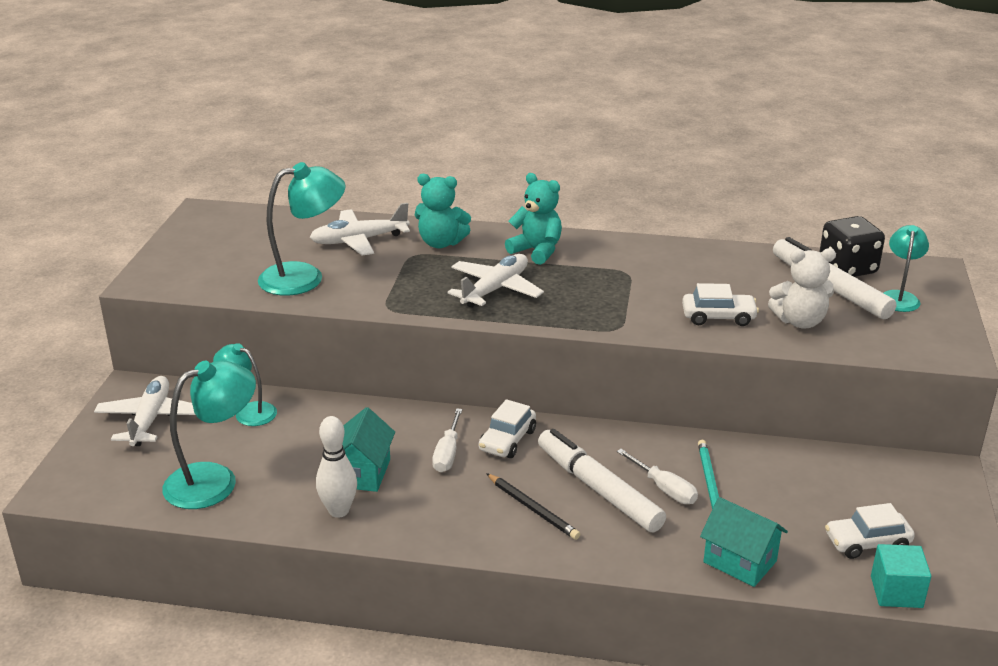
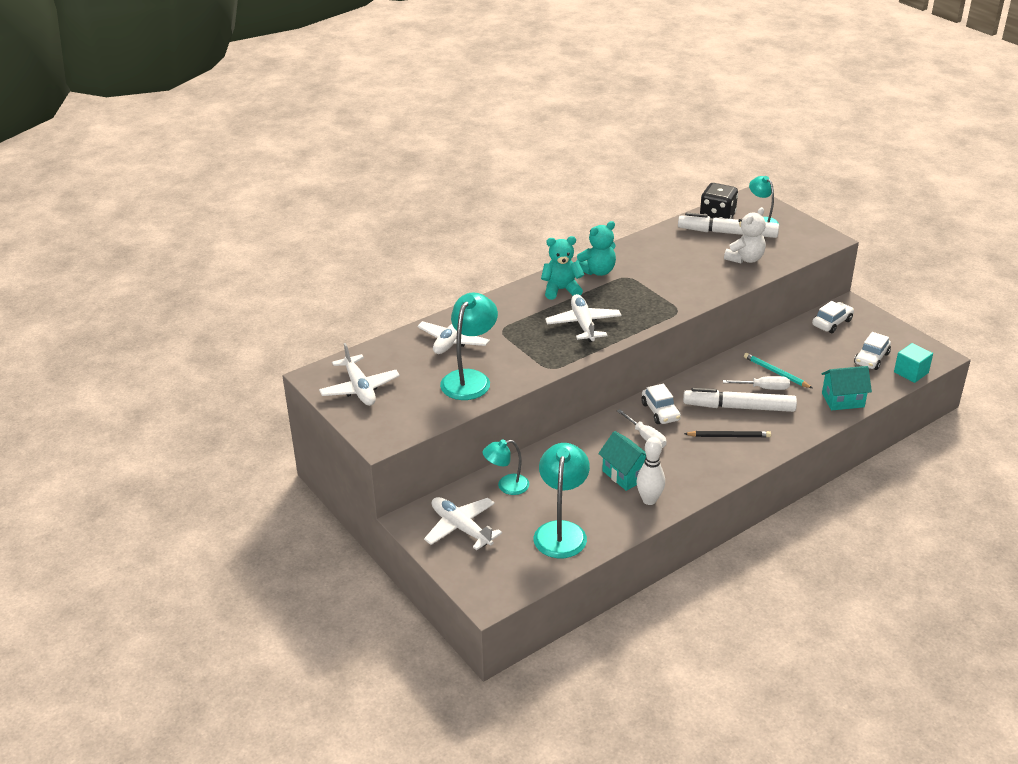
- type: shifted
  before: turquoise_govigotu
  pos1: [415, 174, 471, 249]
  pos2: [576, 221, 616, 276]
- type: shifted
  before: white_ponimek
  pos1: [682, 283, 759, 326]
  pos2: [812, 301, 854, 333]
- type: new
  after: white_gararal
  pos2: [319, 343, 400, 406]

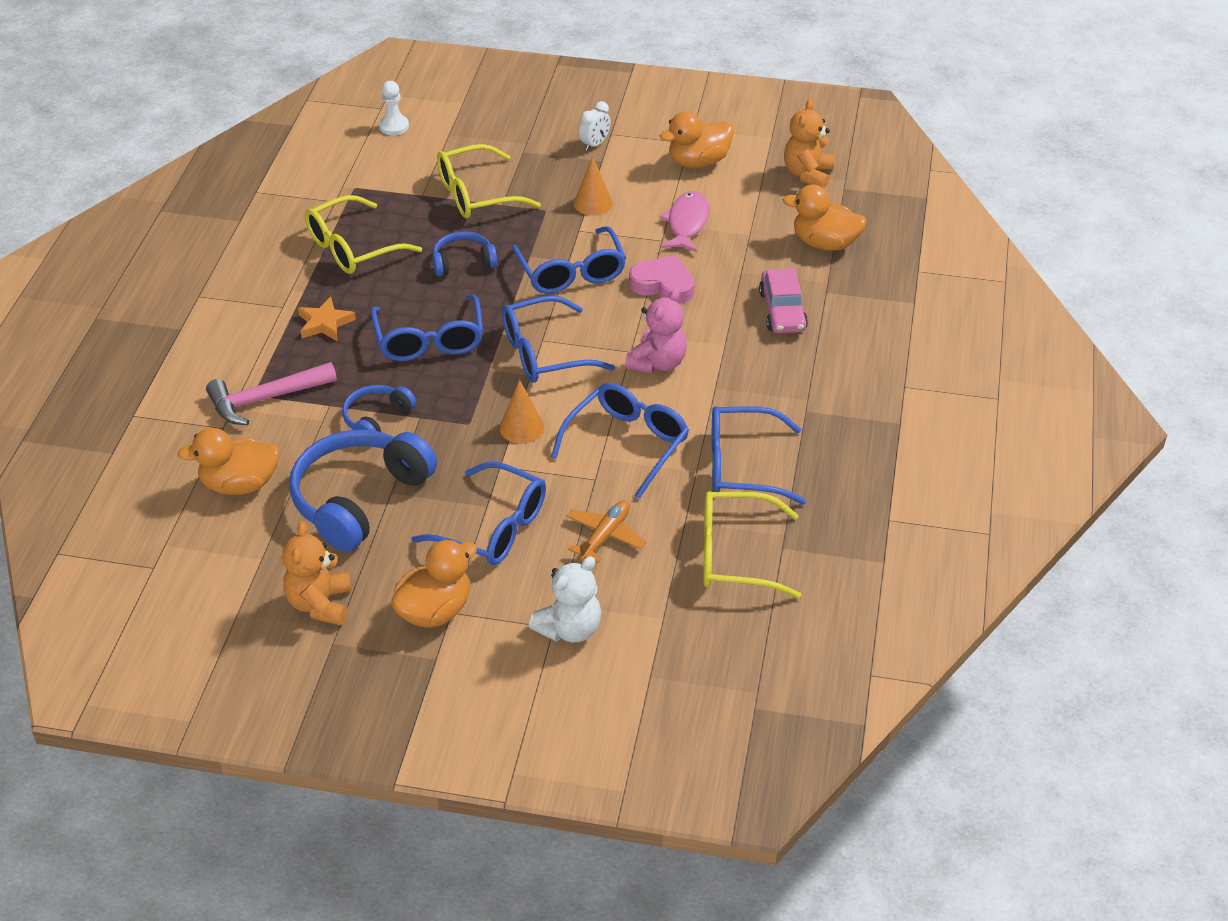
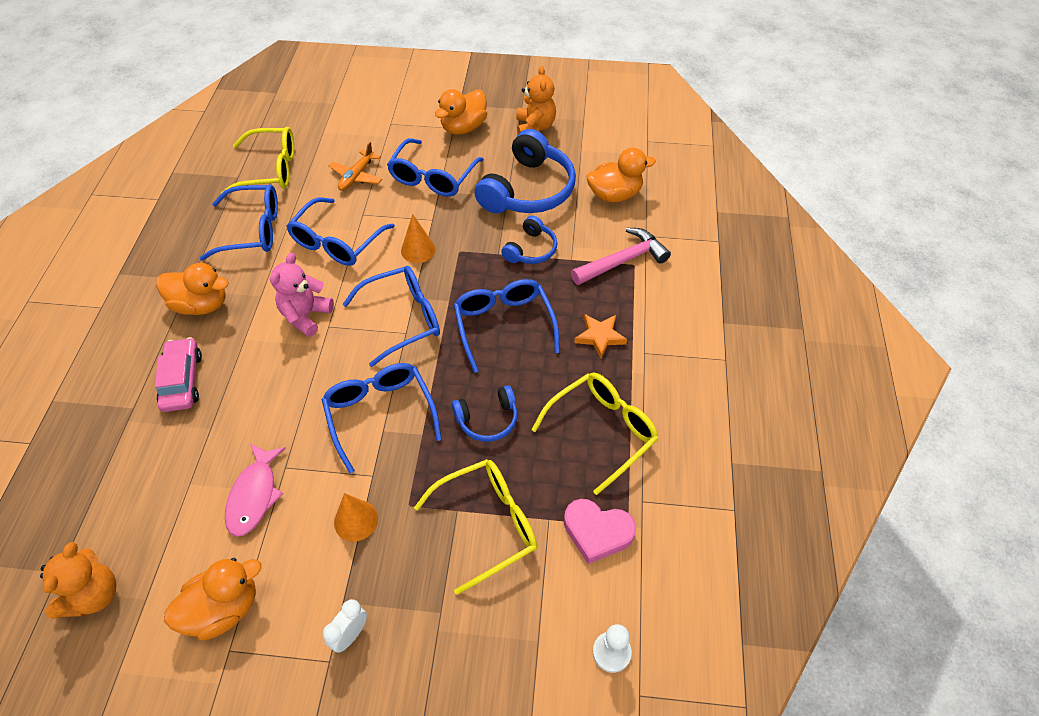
- type: rotated
  before: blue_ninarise
  pos1: [411, 461, 546, 565]
  pos2: [387, 138, 484, 197]
  turn: -90
- type: gone
  before: white_govigotu
  pos1: [529, 556, 601, 642]
- type: shifted
  before: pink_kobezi
  pos1: [629, 255, 695, 304]
  pos2: [564, 499, 636, 564]
- type: shifted
  before: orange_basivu
  pos1: [783, 184, 867, 251]
  pos2: [156, 263, 228, 315]

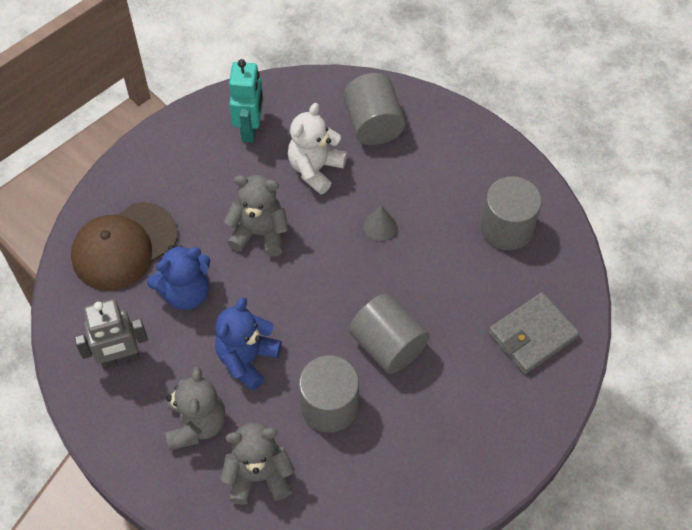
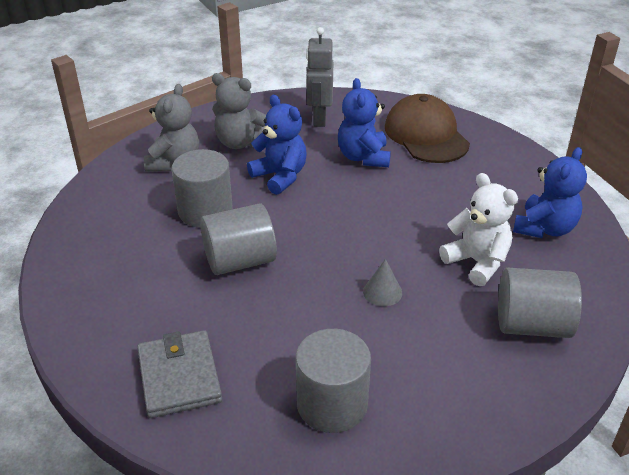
- type: gone
  before: grey_govigotu
  pos1: [224, 175, 289, 257]
- type: swapped
  before: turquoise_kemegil
  after: blue_govigotu
  pos1: [229, 59, 263, 143]
  pos2: [513, 147, 587, 238]

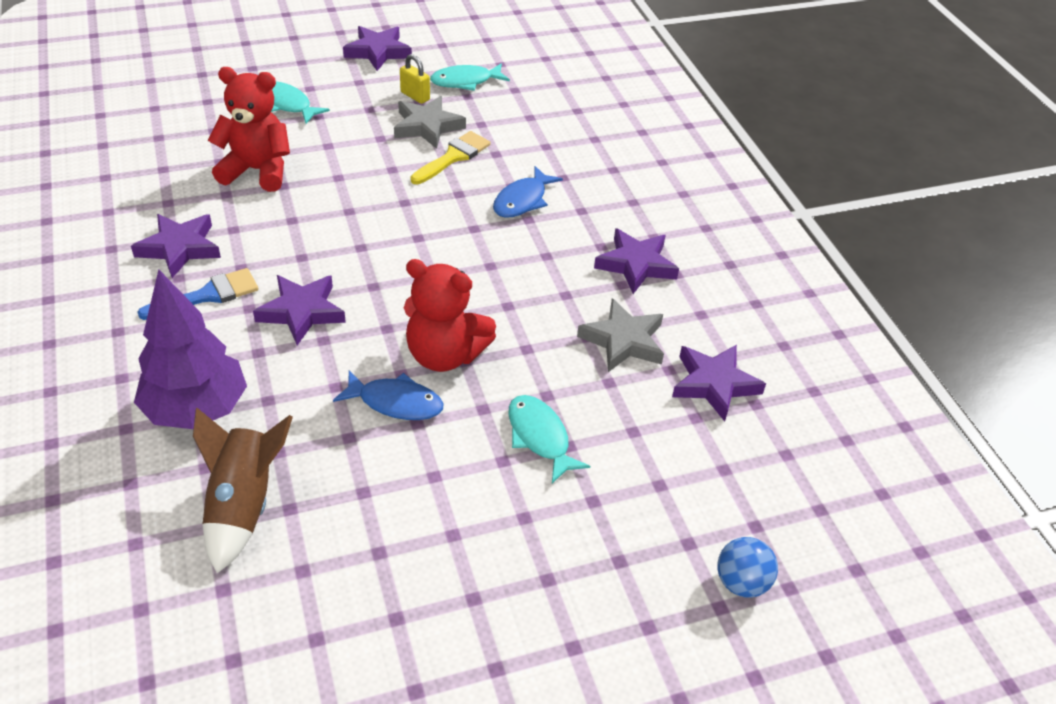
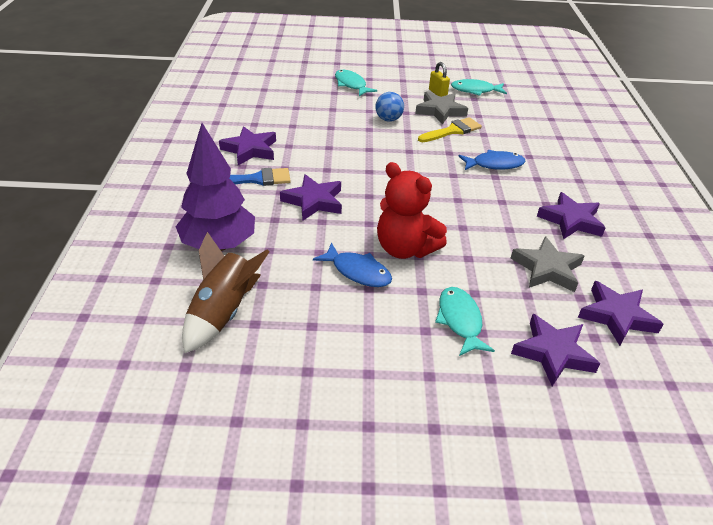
- type: gone
  before: red_govigotu
  pos1: [208, 67, 290, 192]
- type: shifted
  before: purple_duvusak
  pos1: [343, 26, 412, 71]
  pos2: [511, 314, 600, 386]
- type: rotated
  before: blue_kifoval
  pos1: [493, 166, 563, 218]
  pos2: [459, 150, 525, 170]
  turn: -150
- type: shifted
  before: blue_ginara
  pos1: [717, 537, 778, 598]
  pos2: [375, 92, 404, 122]

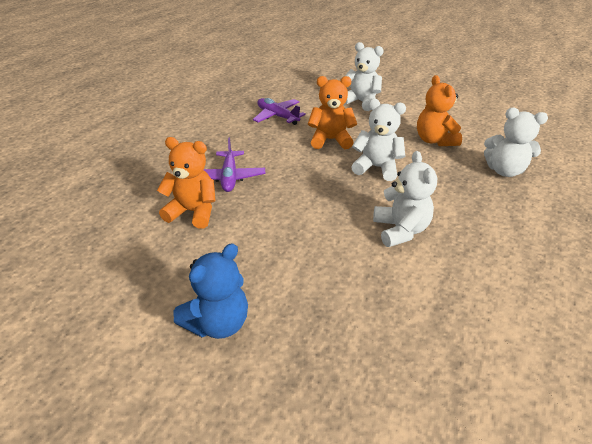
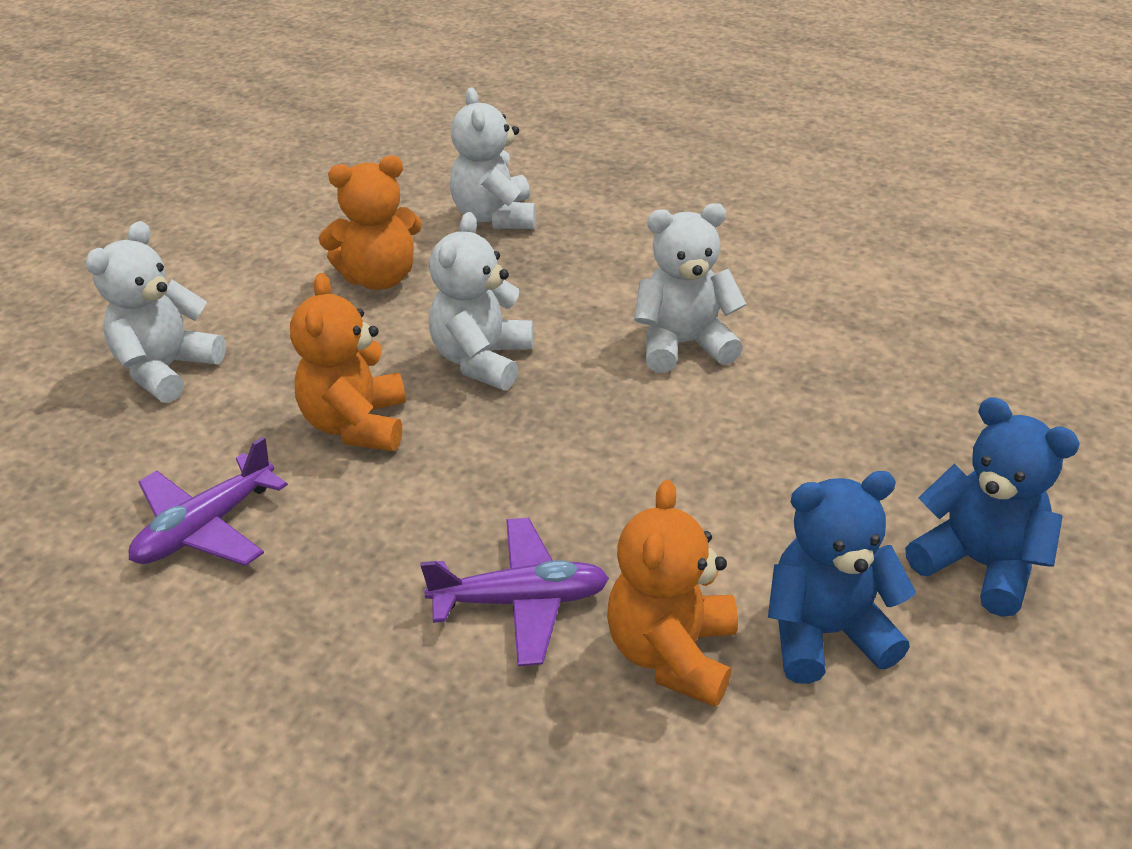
- type: rotated
  before: white_govigotu
  pos1: [484, 108, 548, 177]
  pos2: [450, 87, 536, 229]
  turn: 150
- type: new
  after: blue_govigotu
  pos2: [768, 471, 916, 684]

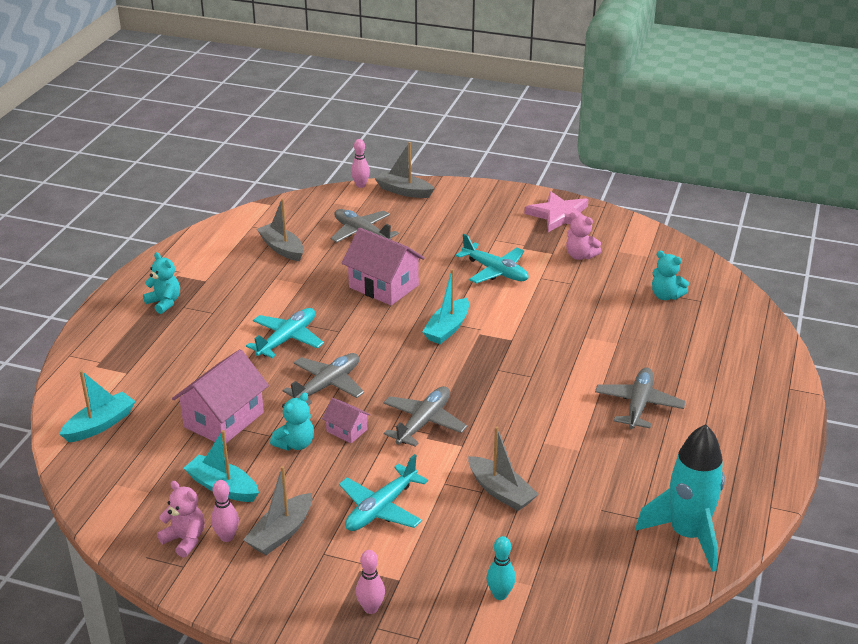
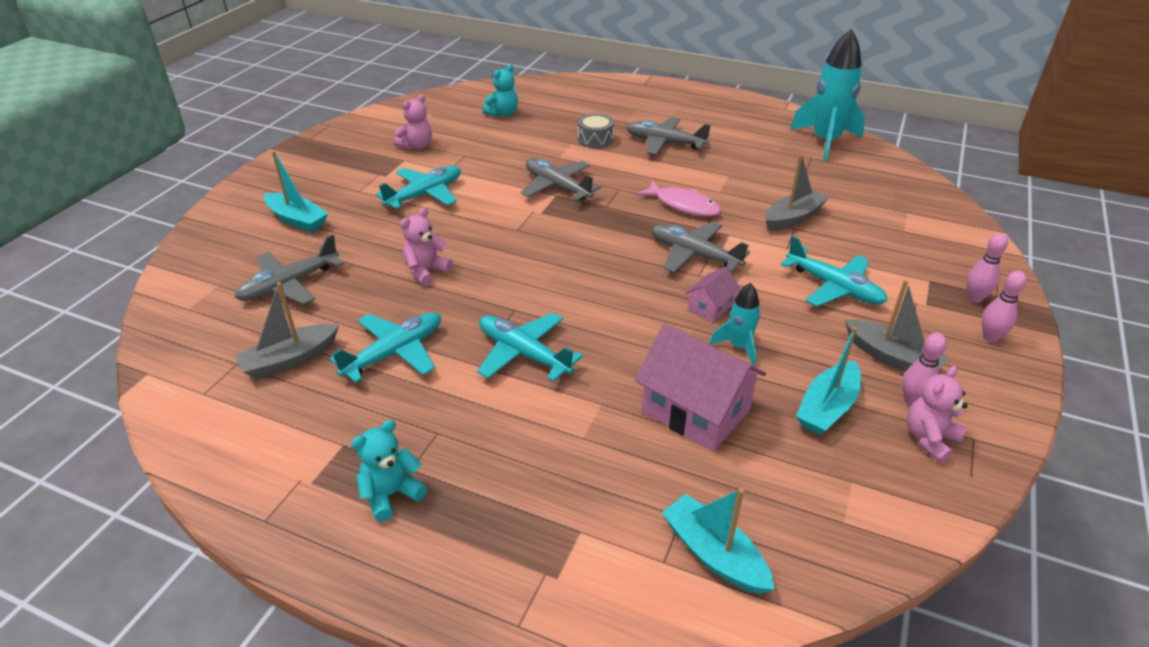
- type: swapped
  before: turquoise_govigotu
  after: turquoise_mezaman
  pos1: [270, 392, 314, 451]
  pos2: [710, 283, 760, 366]
- type: shifted
  before: grey_gararal
  pos1: [283, 353, 364, 406]
  pos2: [521, 158, 602, 201]
- type: swapped
  before: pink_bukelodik
  after: pink_govigotu
  pos1: [342, 228, 425, 305]
  pos2: [401, 208, 453, 286]
- type: shifted
  before: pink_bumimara
  pos1: [351, 139, 370, 188]
  pos2: [982, 271, 1027, 342]
- type: gone
  before: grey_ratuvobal
  pos1: [375, 142, 435, 198]
- type: shifted
  before: turquoise_ratuvobal
  pos1: [422, 269, 469, 344]
  pos2: [264, 151, 329, 232]
- type: gone
  before: turquoise_bumimara
  pos1: [487, 536, 516, 600]
- type: gone
  before: pink_duvusak
  pos1: [525, 191, 589, 232]
- type: new
  after: turquoise_gararal
  pos2: [329, 312, 441, 383]
- type: new
  after: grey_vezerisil
  pos2: [578, 113, 614, 148]
- type: new
  after: pink_kifoval
  pos2: [636, 180, 721, 217]

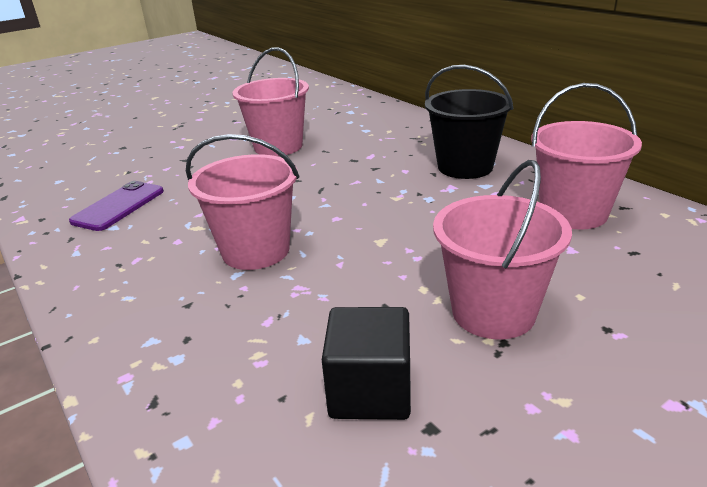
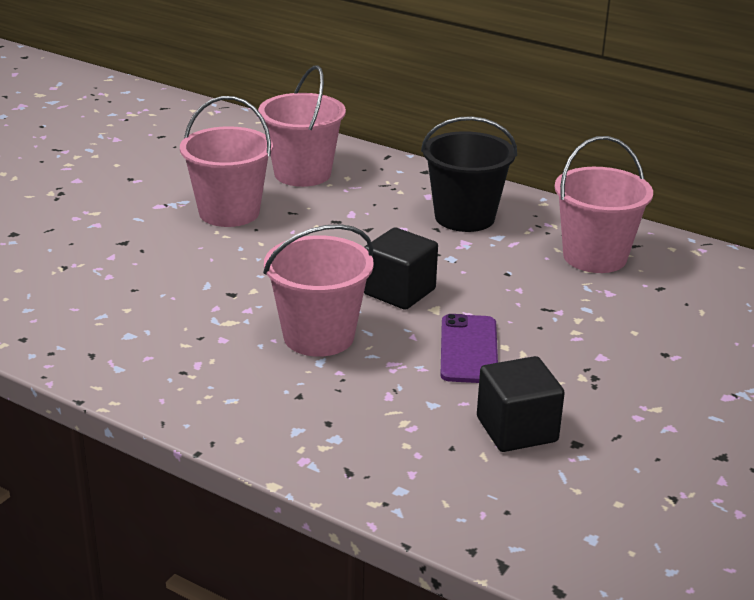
- type: shifted
  before: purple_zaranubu
  pos1: [69, 181, 164, 231]
  pos2: [440, 314, 498, 383]
- type: shifted
  before: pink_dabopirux
  pos1: [433, 160, 572, 339]
  pos2: [258, 65, 346, 187]
- type: new
  after: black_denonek
  pos2: [364, 227, 438, 310]

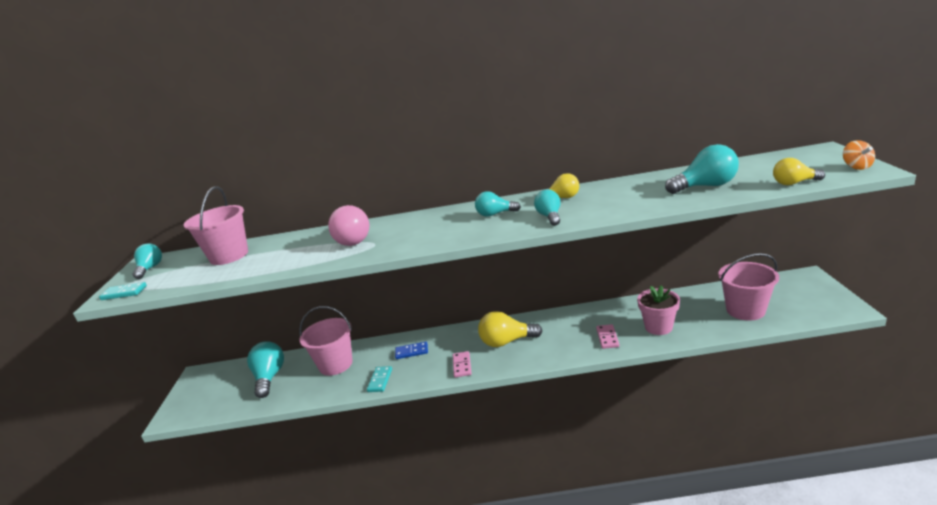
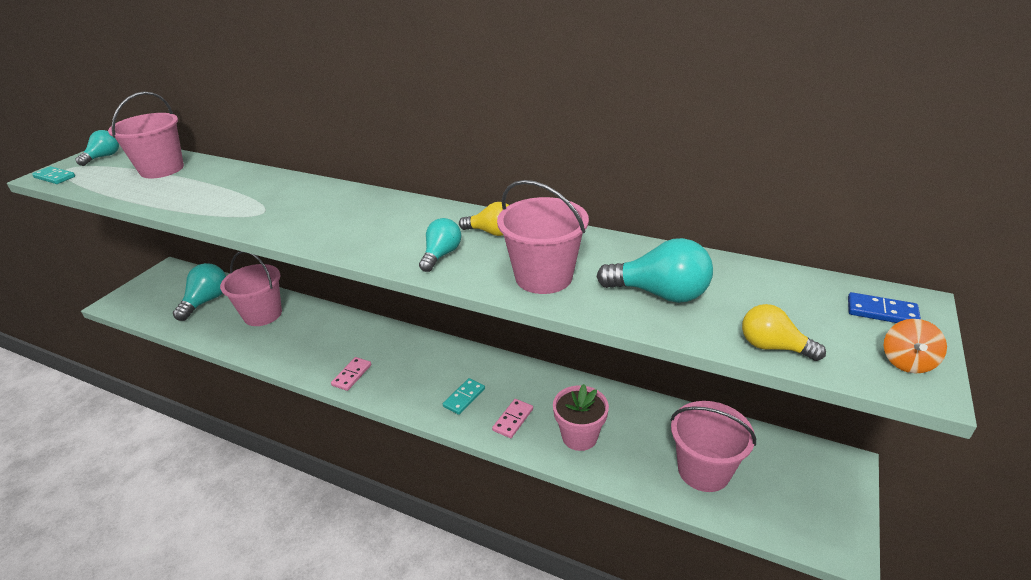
- type: gone
  before: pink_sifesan
  pos1: [328, 205, 369, 246]
- type: shifted
  before: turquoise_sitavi
  pos1: [367, 366, 392, 392]
  pos2: [443, 378, 485, 415]
- type: shifted
  before: blue_sitavi
  pos1: [395, 342, 428, 359]
  pos2: [848, 292, 921, 323]
- type: gone
  before: turquoise_sifesan
  pos1: [475, 191, 521, 217]
- type: gone
  before: yellow_sifesan
  pos1: [478, 311, 542, 347]
- type: new
  after: pink_dabopirux
  pos2: [497, 180, 589, 294]

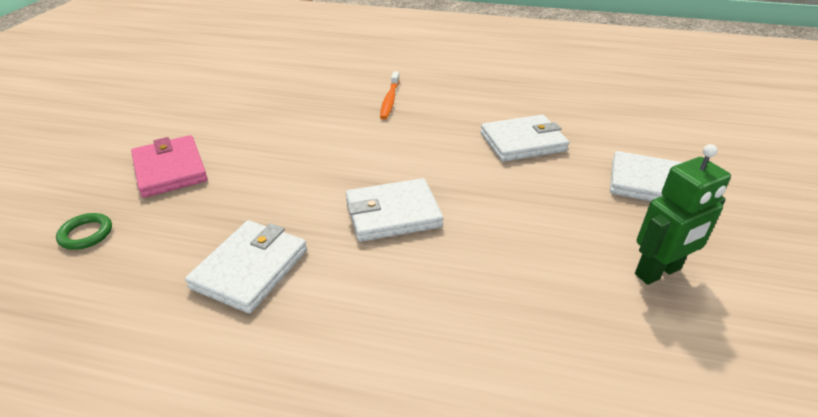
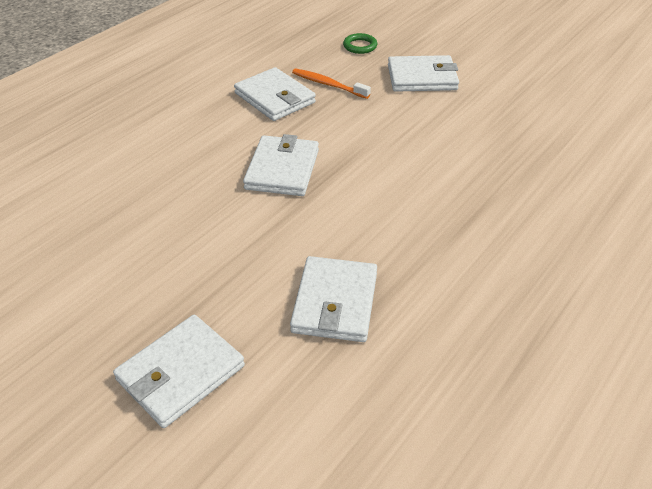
- type: repainted
  before: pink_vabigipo
  after: white_vabigipo
  pos1: [131, 135, 208, 198]
  pos2: [388, 55, 459, 92]
- type: shifted
  before: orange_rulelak
  pos1: [380, 71, 400, 120]
  pos2: [292, 68, 371, 99]
- type: gone
  before: green_kemegil
  pos1: [635, 144, 731, 285]

